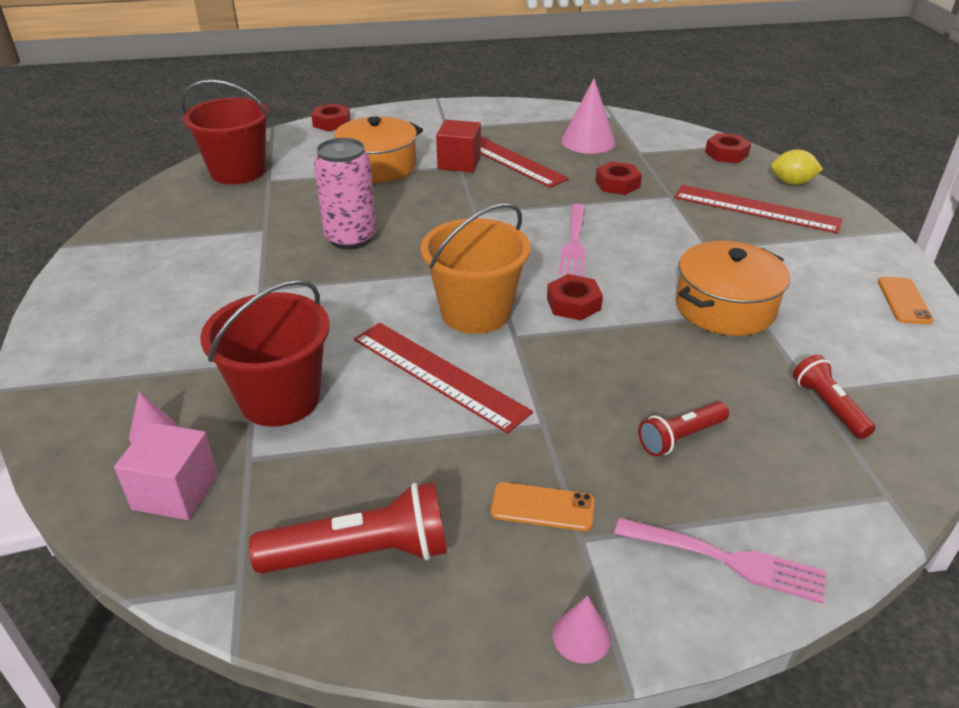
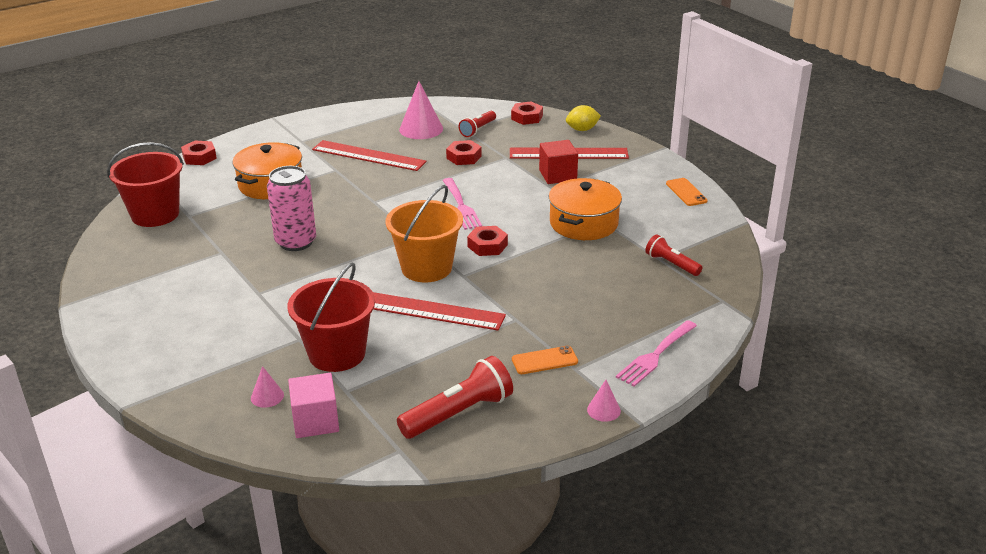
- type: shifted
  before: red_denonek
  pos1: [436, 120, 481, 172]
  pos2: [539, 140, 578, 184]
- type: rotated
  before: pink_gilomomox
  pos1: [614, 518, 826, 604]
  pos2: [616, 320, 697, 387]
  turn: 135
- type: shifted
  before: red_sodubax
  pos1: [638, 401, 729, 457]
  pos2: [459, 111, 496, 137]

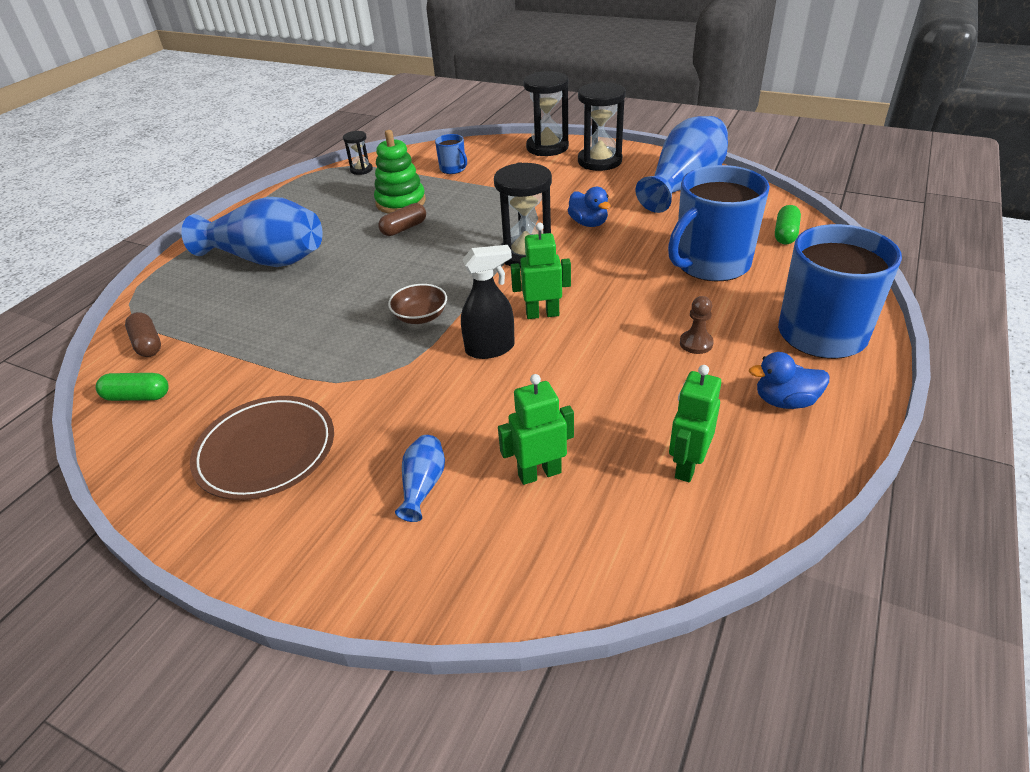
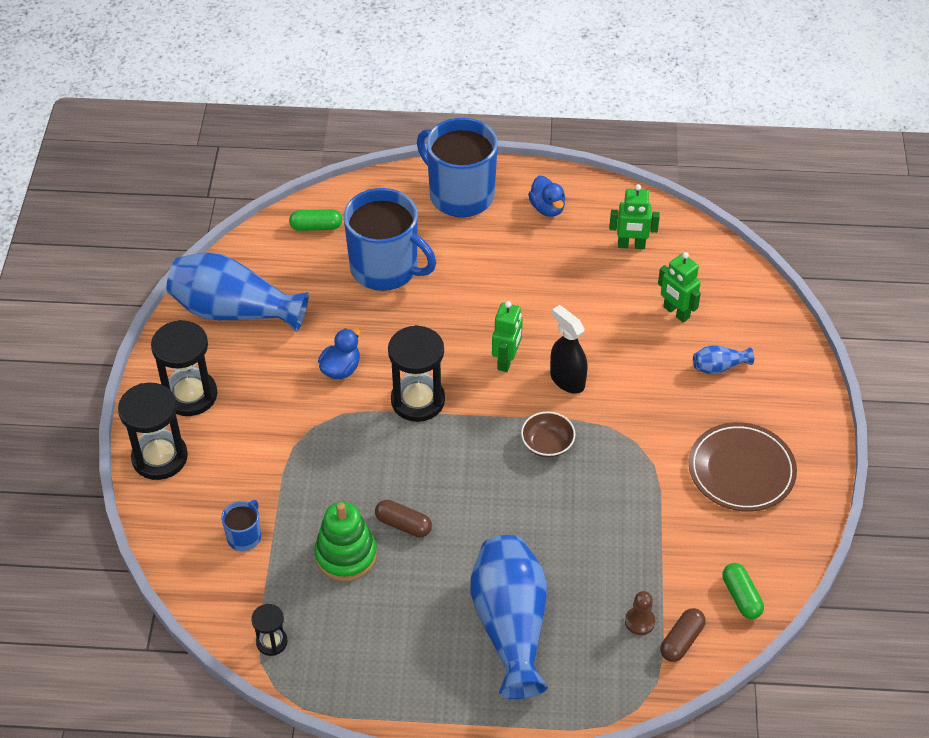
- type: rotated
  before: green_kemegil
  pos1: [511, 223, 571, 319]
  pos2: [492, 301, 523, 372]
  turn: -135
- type: shifted
  before: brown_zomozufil
  pos1: [680, 296, 714, 354]
  pos2: [625, 591, 655, 635]

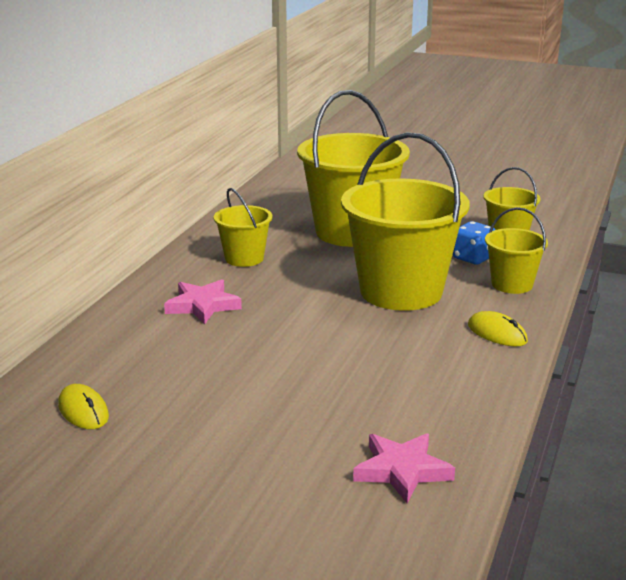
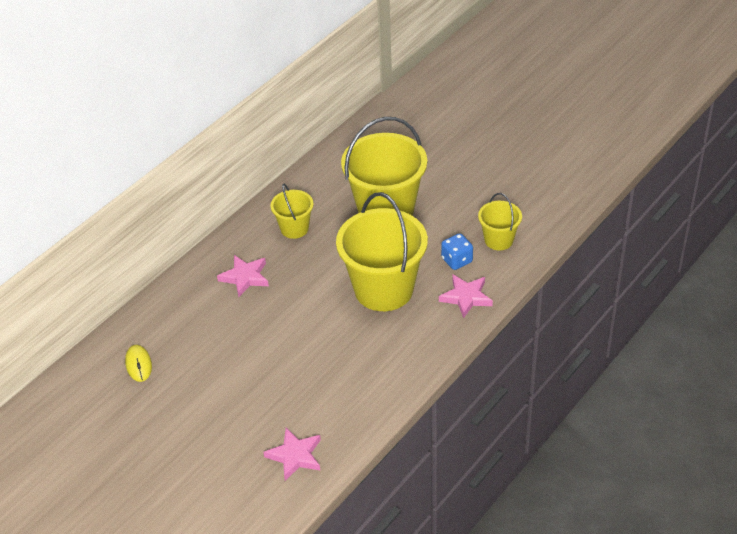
- type: gone
  before: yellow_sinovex
  pos1: [468, 311, 528, 346]
- type: swapped
  before: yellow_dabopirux
  after: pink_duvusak
  pos1: [485, 207, 548, 294]
  pos2: [439, 274, 493, 318]

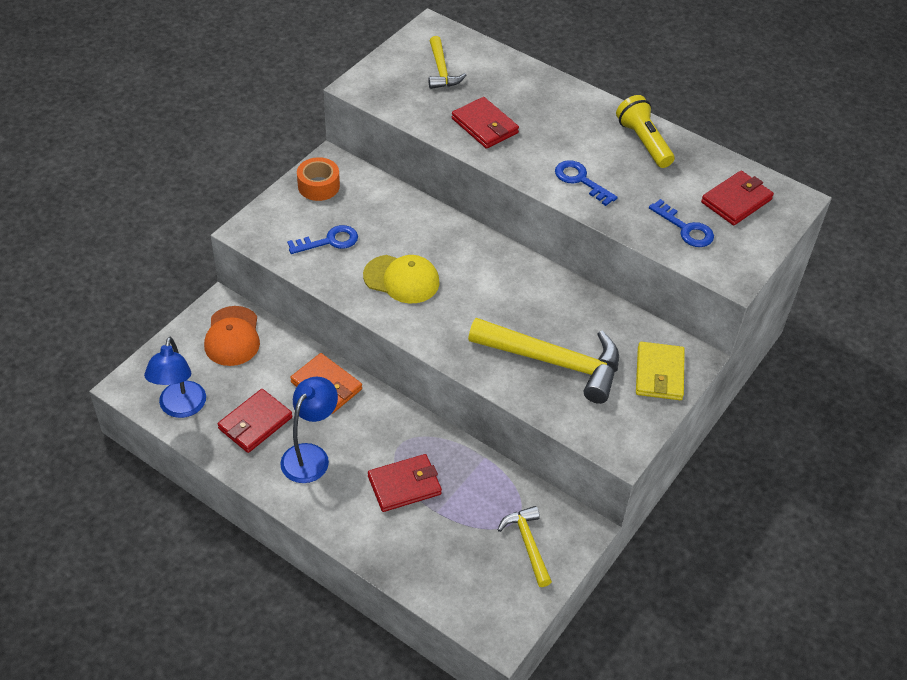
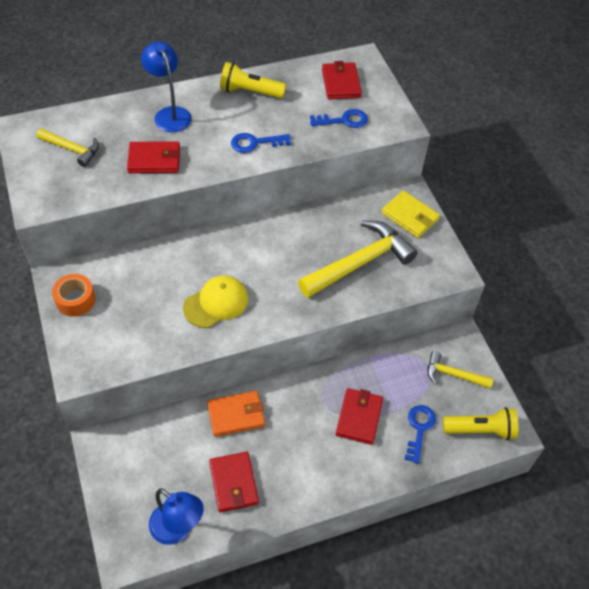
- type: gone
  before: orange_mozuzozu
  pos1: [204, 306, 260, 366]
- type: shifted
  before: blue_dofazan
  pos1: [280, 377, 338, 483]
  pos2: [141, 41, 192, 132]
- type: shifted
  before: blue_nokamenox
  pos1: [287, 225, 358, 254]
  pos2: [404, 405, 436, 464]
- type: new
  after: yellow_sodubax
  pos2: [443, 407, 518, 440]

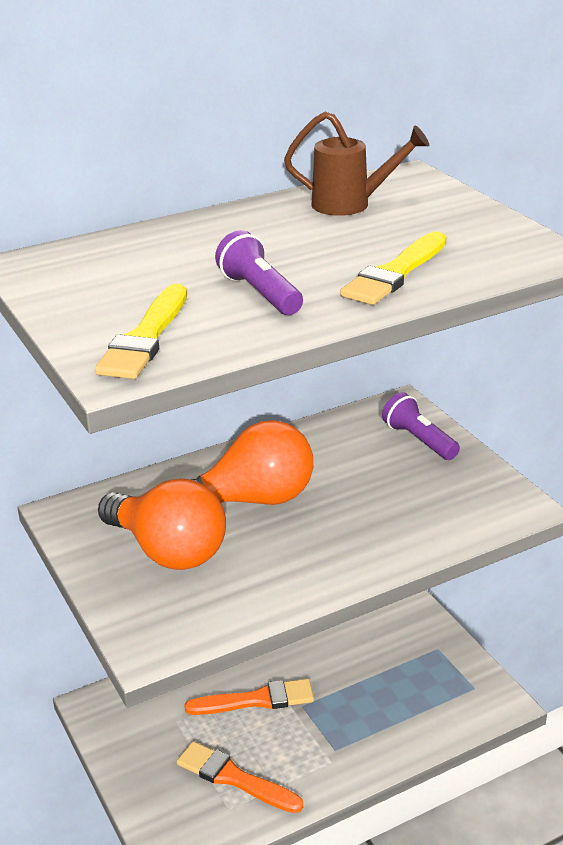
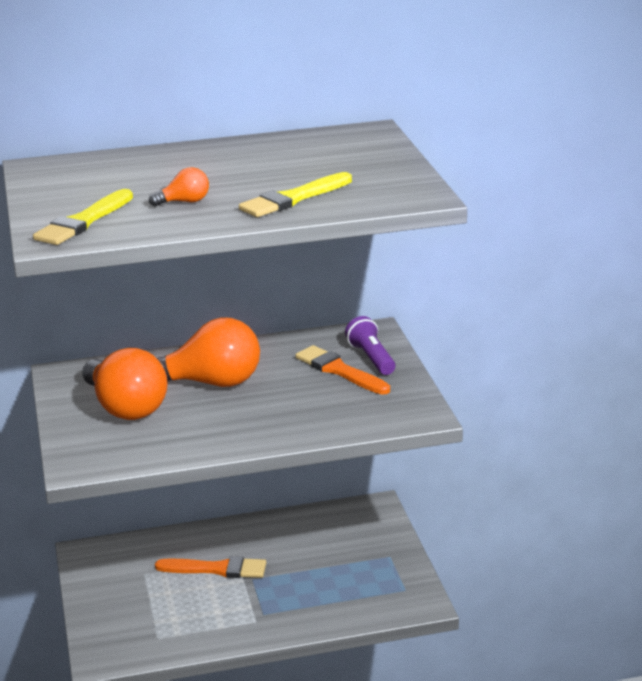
- type: shifted
  before: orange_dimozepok
  pos1: [176, 741, 303, 813]
  pos2: [295, 345, 390, 395]
- type: swapped
  before: purple_sodubax
  after: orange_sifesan
  pos1: [215, 230, 303, 315]
  pos2: [149, 167, 209, 206]
- type: gone
  before: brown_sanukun
  pos1: [284, 111, 429, 216]

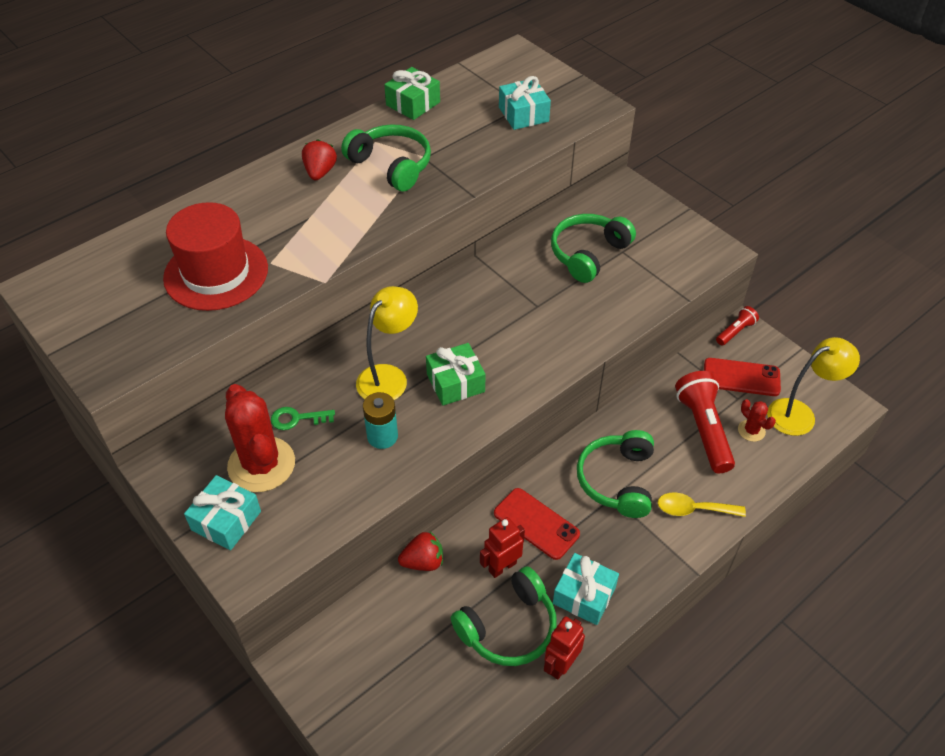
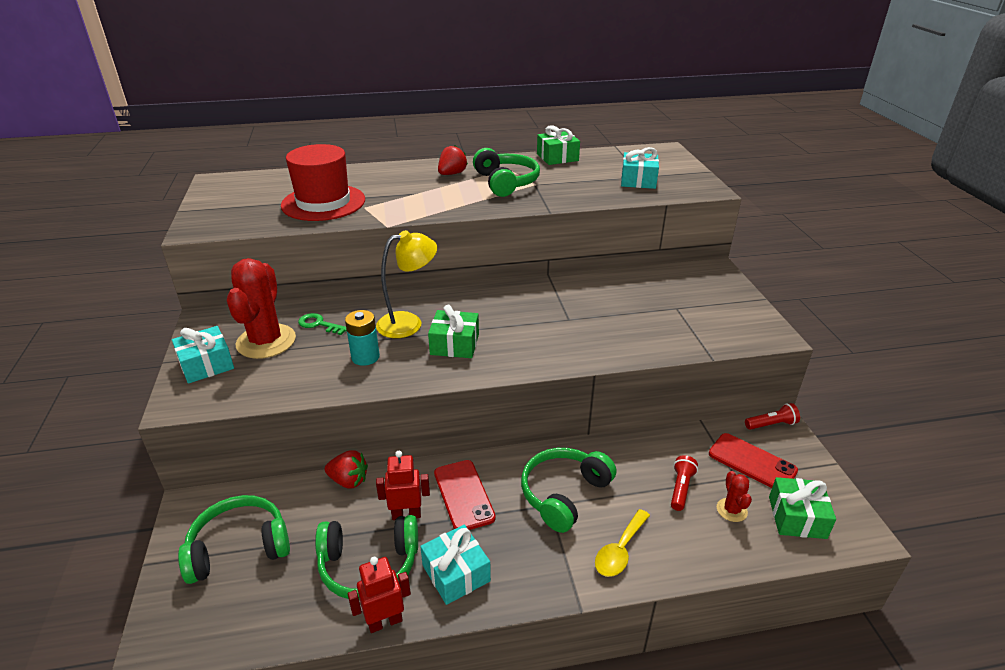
- type: shifted
  before: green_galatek
  pos1: [551, 214, 636, 283]
  pos2: [178, 495, 290, 584]
- type: rotated
  before: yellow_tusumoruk
  pos1: [658, 493, 746, 517]
  pos2: [595, 509, 650, 577]
  turn: -90
- type: scaled
  before: red_sodubax
  pos1: [675, 371, 735, 473]
  pos2: [671, 455, 698, 511]
  scale: 0.52
- type: swapped
  before: yellow_dofazan
  after: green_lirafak
  pos1: [767, 337, 860, 436]
  pos2: [769, 477, 836, 539]

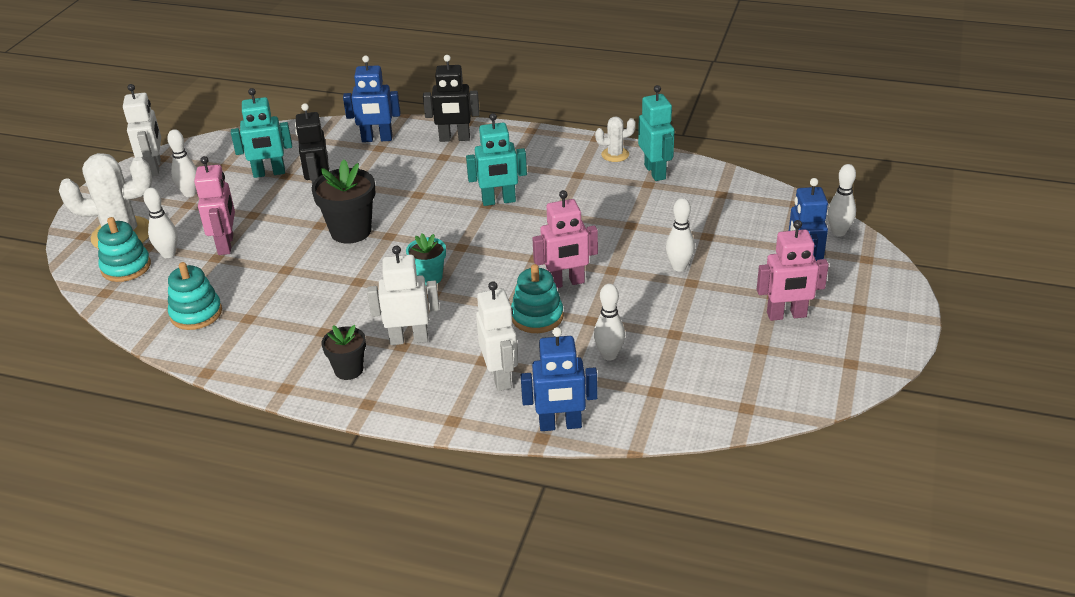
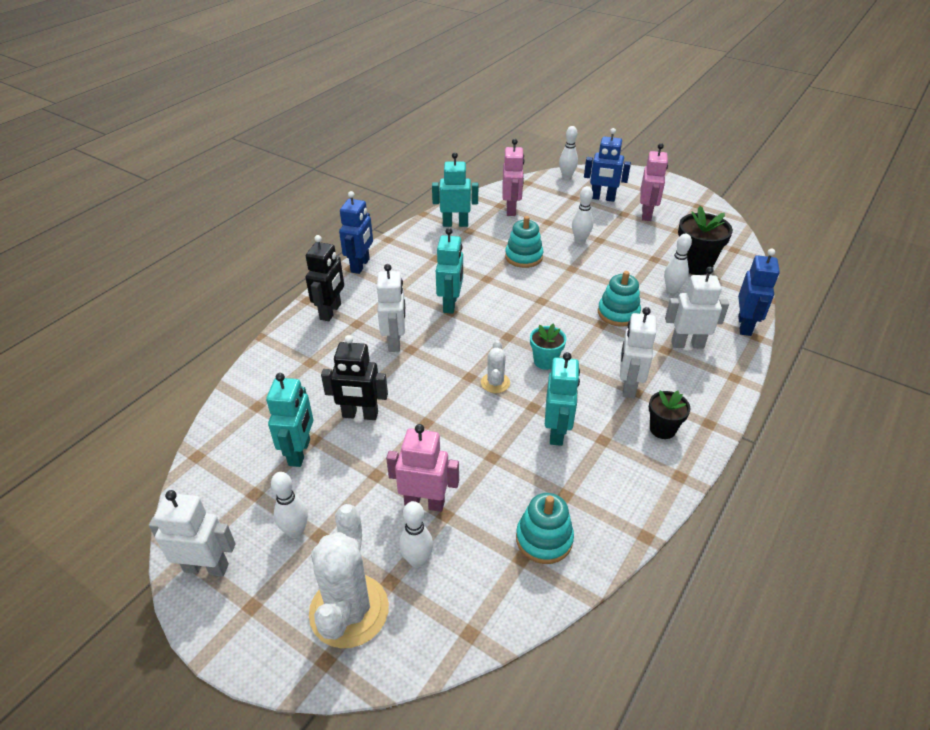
- type: shifted
  before: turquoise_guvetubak
  pos1: [98, 217, 151, 282]
  pos2: [505, 216, 543, 268]
- type: shifted
  before: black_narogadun
  pos1: [312, 160, 375, 244]
  pos2: [678, 206, 733, 275]
- type: shifted
  before: blue_kemegil
  pos1: [343, 55, 401, 142]
  pos2: [339, 191, 373, 274]
- type: shifted
  before: pink_kemegil
  pos1: [532, 190, 598, 288]
  pos2: [502, 139, 524, 216]
- type: shifted
  before: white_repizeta
  pos1: [595, 117, 636, 162]
  pos2: [481, 340, 510, 393]
- type: new
  after: white_kemegil
  pos2: [377, 264, 405, 352]
- type: new
  after: turquoise_kemegil
  pos2: [545, 352, 580, 446]

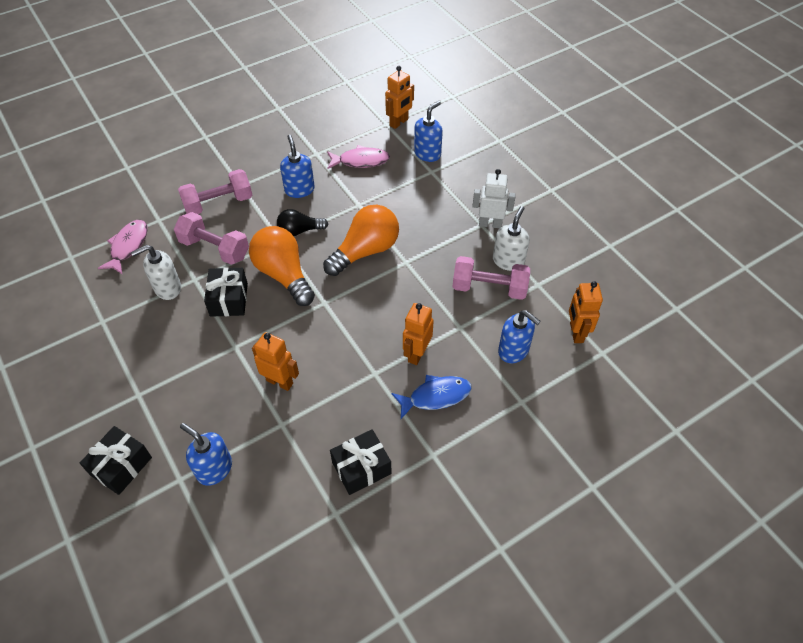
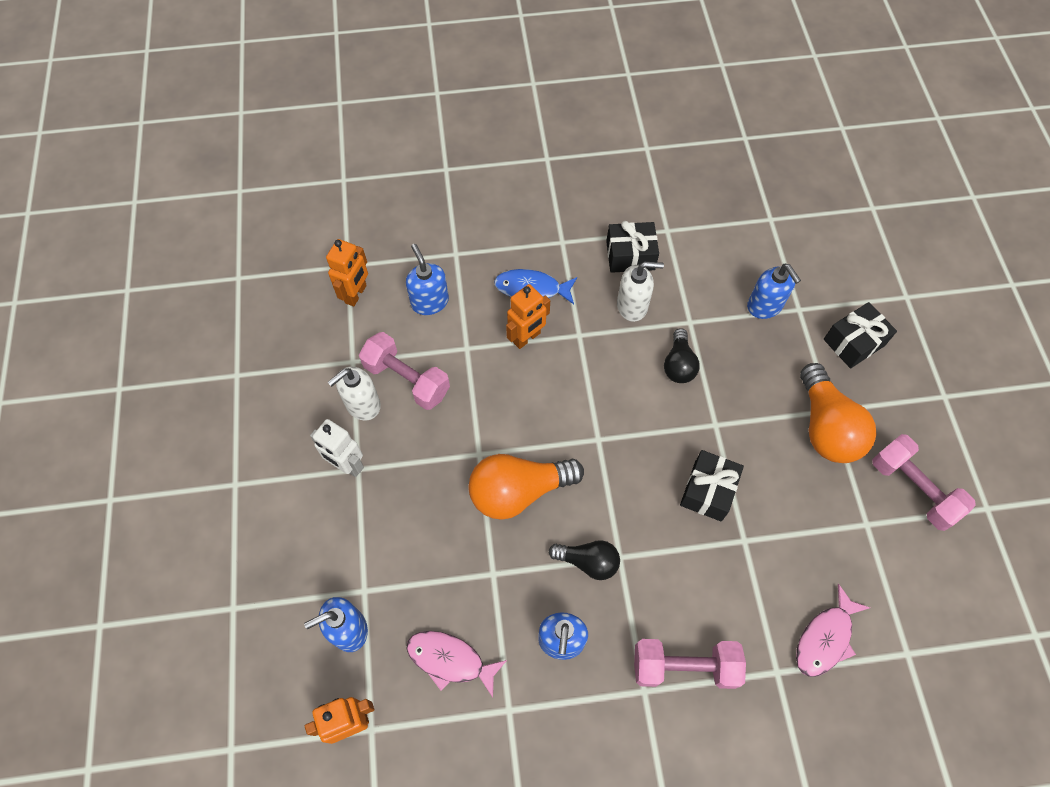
- type: shifted
  before: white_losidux
  pos1: [131, 245, 181, 300]
  pos2: [617, 262, 664, 322]
- type: shifted
  before: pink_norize
  pos1: [174, 212, 249, 265]
  pos2: [872, 434, 976, 531]
- type: shifted
  before: orange_sifesan
  pos1: [249, 226, 315, 306]
  pos2: [800, 363, 876, 463]
- type: swapped
  before: orange_kemegil
  after: black_sifesan
  pos1: [252, 332, 299, 391]
  pos2: [664, 328, 700, 383]

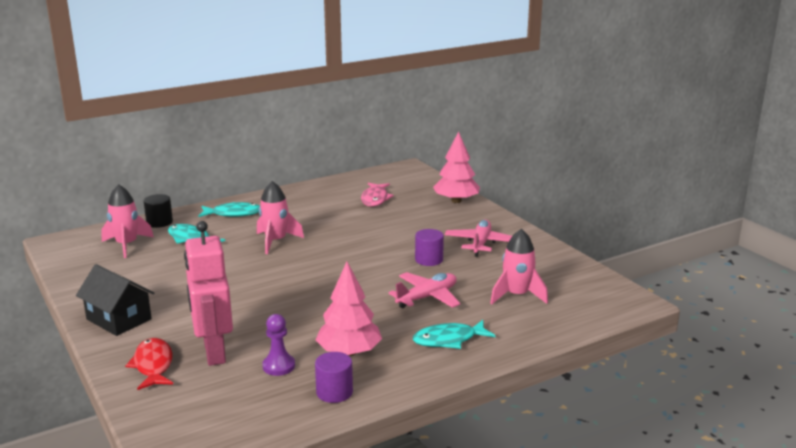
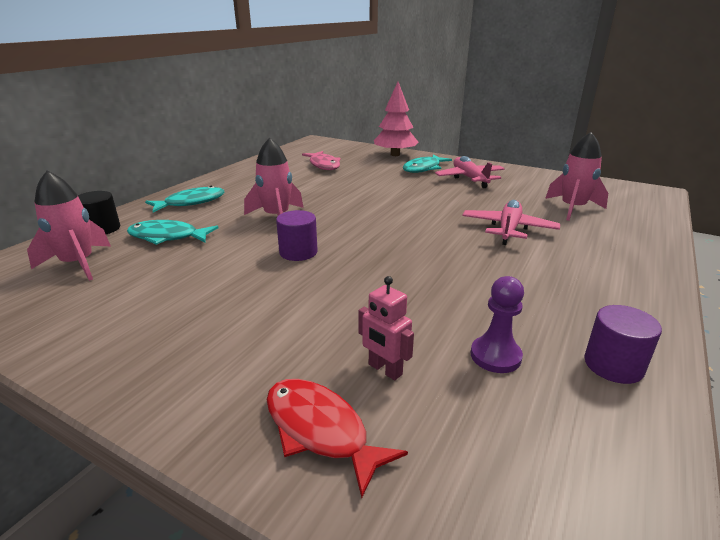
- type: gone
  before: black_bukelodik
  pos1: [76, 264, 154, 336]
- type: scaled
  before: pink_kemegil
  pos1: [184, 221, 233, 366]
  pos2: [358, 276, 414, 380]
  scale: 0.46
- type: gone
  before: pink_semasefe
  pos1: [316, 262, 382, 356]
- type: shifted
  before: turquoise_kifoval
  pos1: [413, 320, 495, 349]
  pos2: [402, 155, 452, 173]
- type: shifted
  before: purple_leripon
  pos1: [415, 229, 444, 266]
  pos2: [276, 210, 317, 261]

